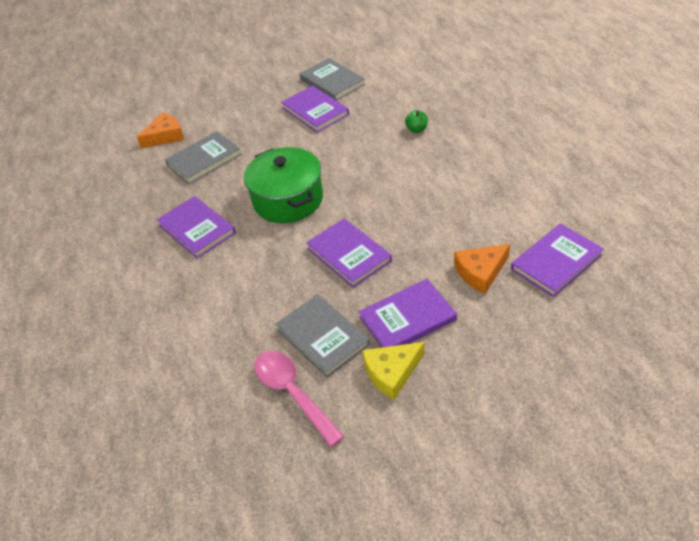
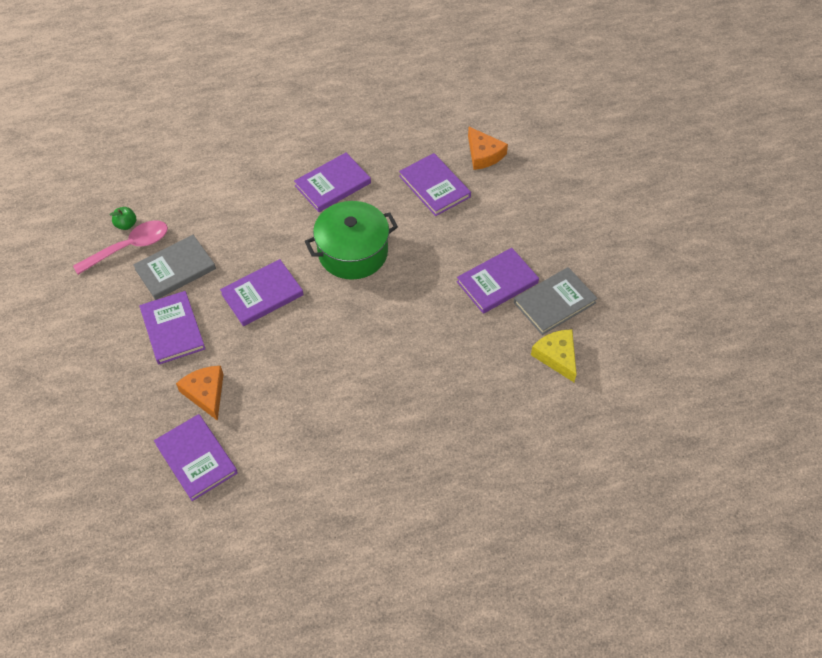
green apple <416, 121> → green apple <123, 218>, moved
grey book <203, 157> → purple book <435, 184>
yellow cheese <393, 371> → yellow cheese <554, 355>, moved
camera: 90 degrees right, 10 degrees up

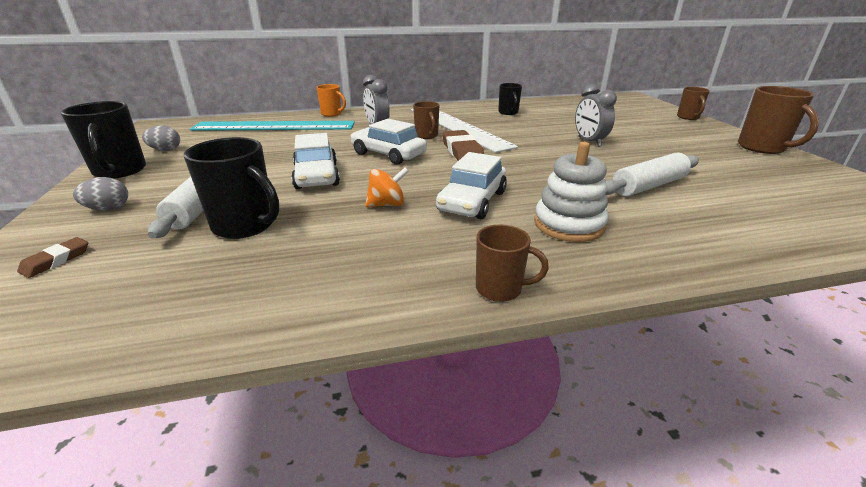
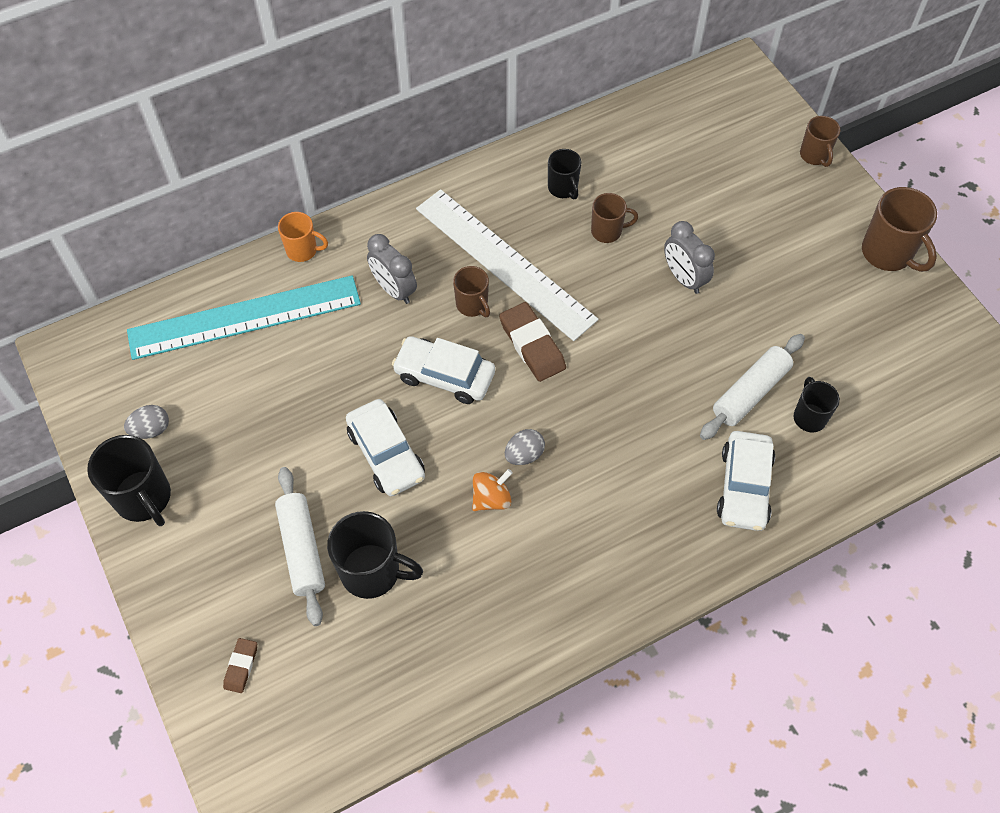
grey egg <100, 193> → grey egg <525, 447>, moved
brown mug <512, 263> → brown mug <614, 218>, moved
white car <471, 185> → white car <746, 481>, moved
- → black mug <817, 404>
white stacking toy <571, 192> → -
camera: 15 degrees left, 30 degrees up

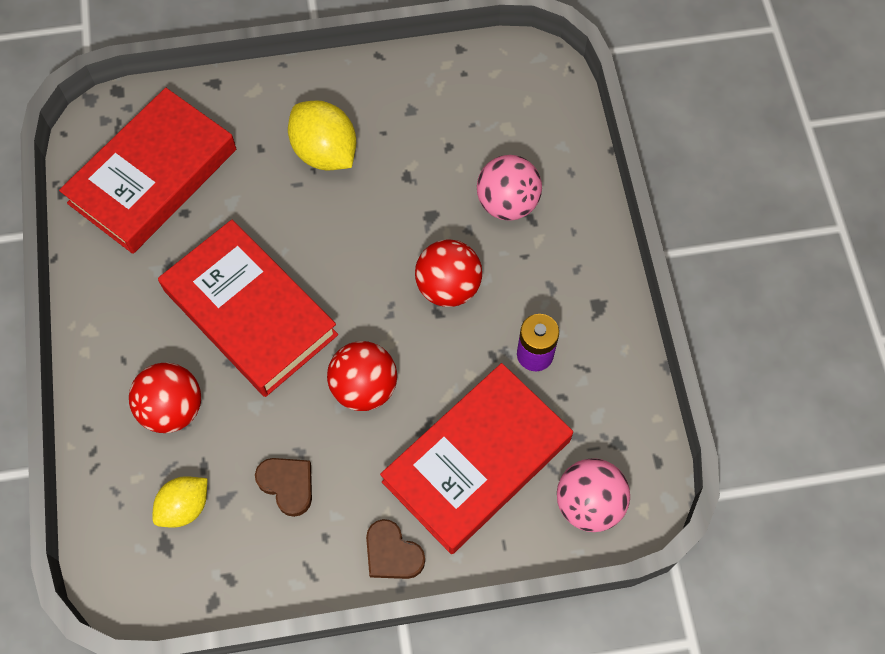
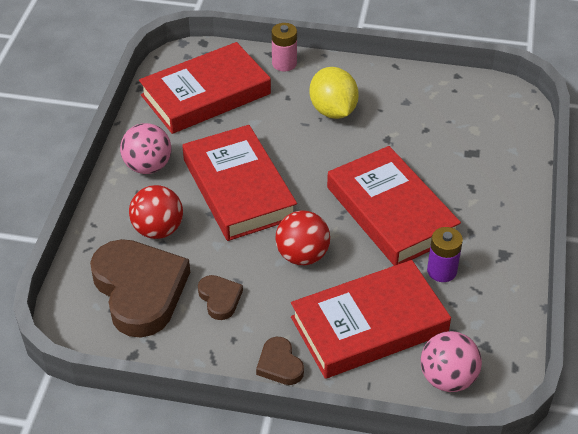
yellow lemon <179, 502> → brown heart <140, 288>
pink ball <509, 187> → pink ball <145, 148>, moved
- → pink battery <284, 47>
red ball <448, 273> → red book <394, 206>
camera: 20 degrees right, 20 degrees down

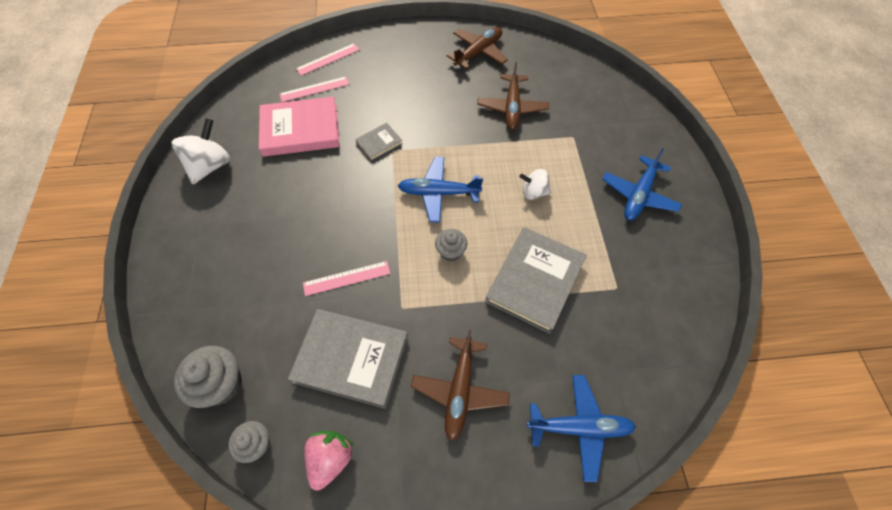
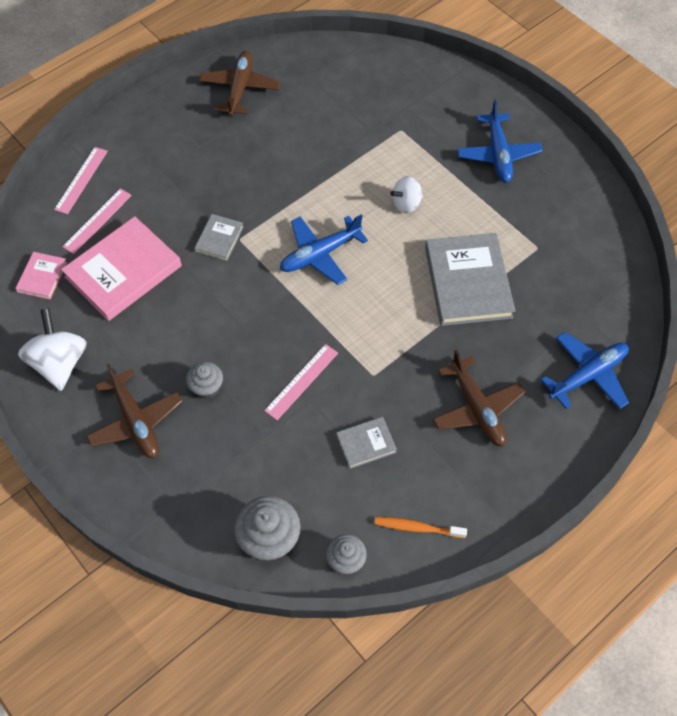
- → pink book <41, 275>
brown plane <513, 95> → brown plane <134, 411>, moved
grey cupcake <451, 245> → grey cupcake <204, 380>, moved
grey book <348, 359> → grey book <366, 443>, x0.49
pink strawberry <329, 460> → orange toothbrush <421, 527>
camera: 35 degrees left, 0 degrees up

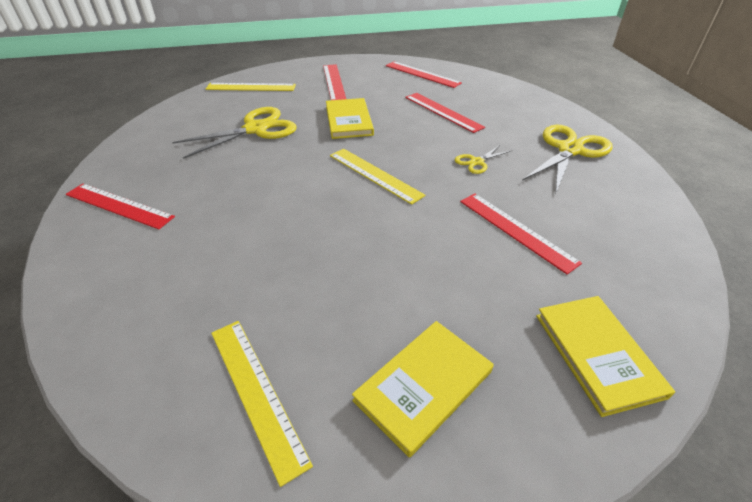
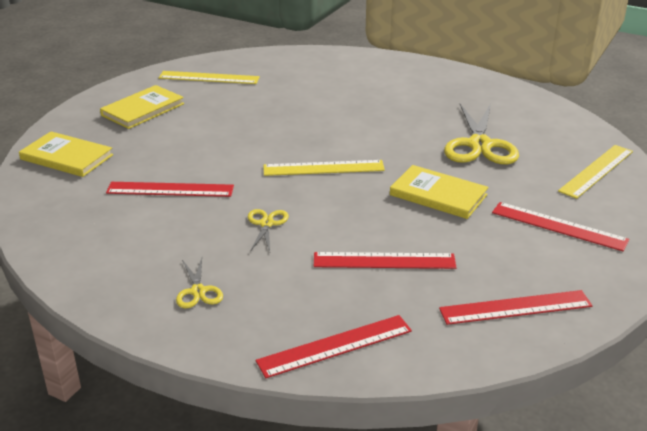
yellow book <423, 389> → yellow book <142, 107>, 45 degrees clockwise
yellow scissors <567, 158> → yellow scissors <199, 283>, x0.49
red ruler <120, 206> → red ruler <334, 346>, moved
camera: 130 degrees right, 10 degrees down

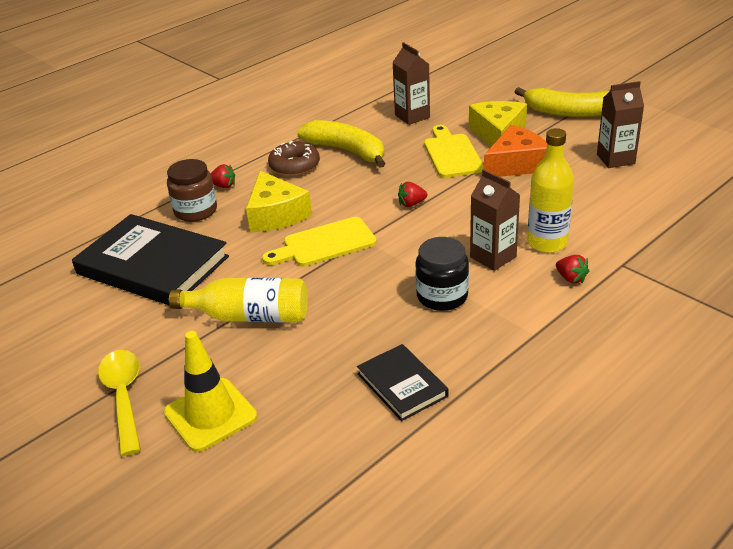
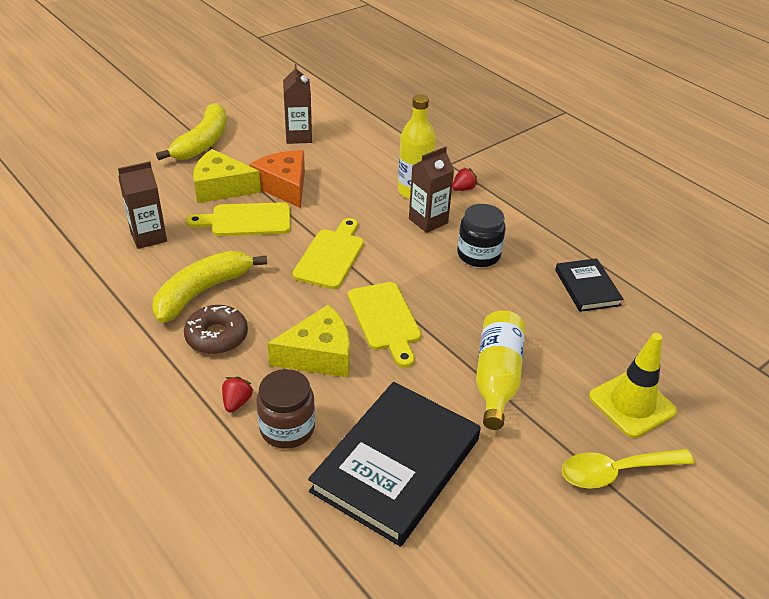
red strawberry <412, 194> → yellow cutting board <328, 253>
black book <402, 382> → black book <589, 285>, 75 degrees counterclockwise
camera: 90 degrees left, 5 degrees up

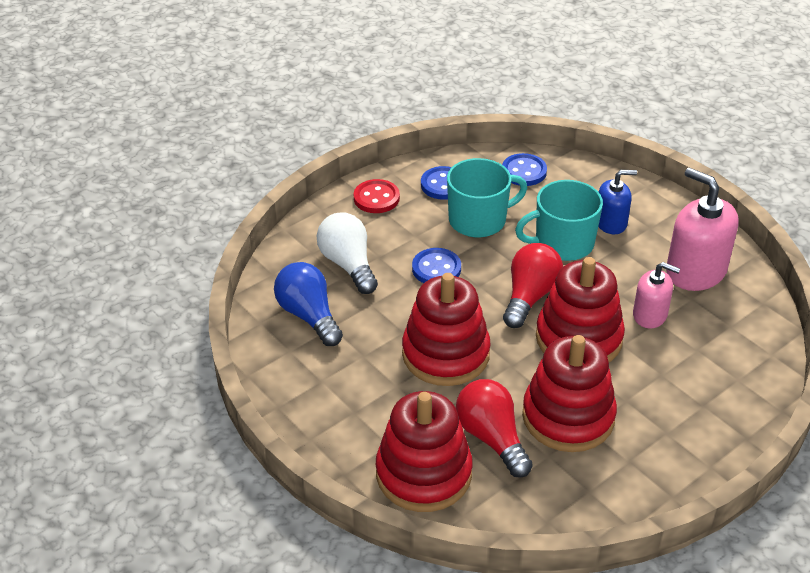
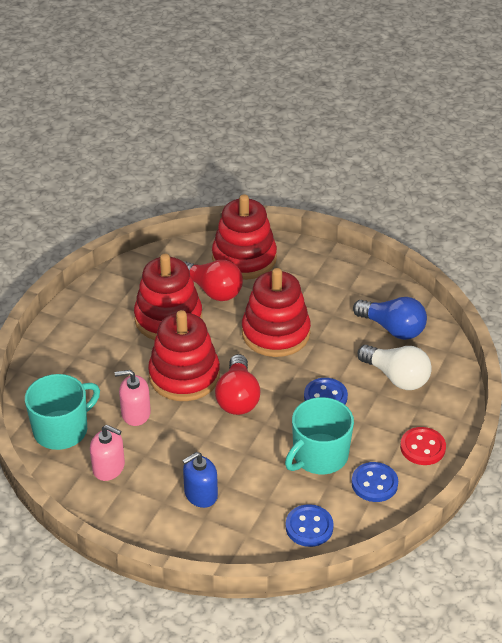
turquoise mug <559, 220> → turquoise mug <62, 412>, moved
pink soap dispenser <702, 229> → pink soap dispenser <107, 453>, x0.59
camera: 155 degrees right, 0 degrees up

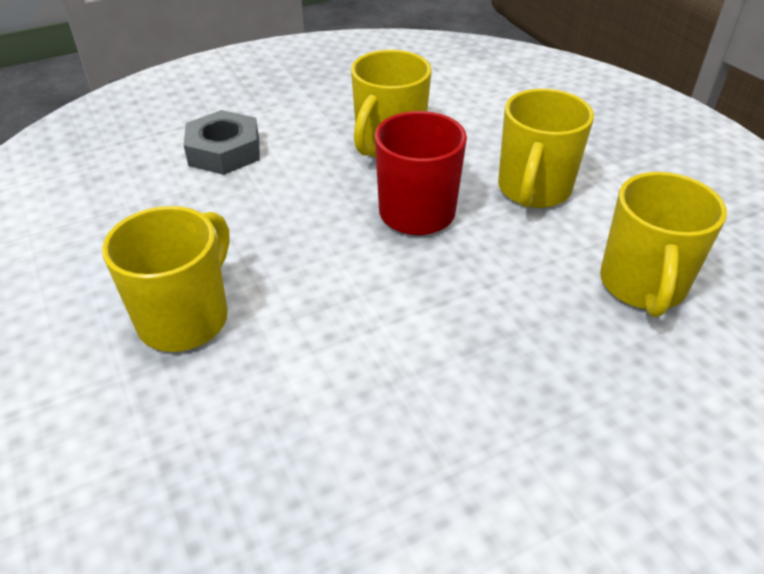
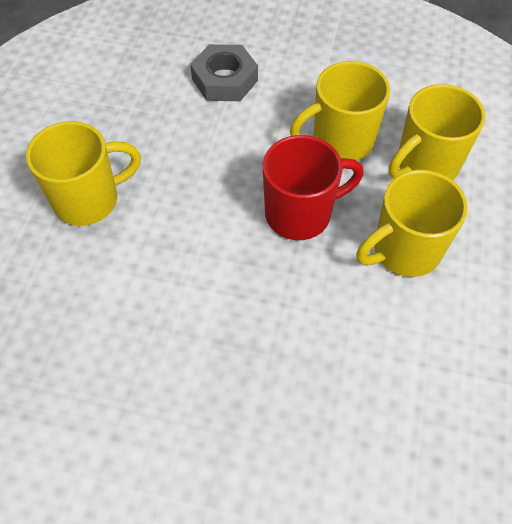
yellow mug <663, 244> → yellow mug <437, 132>, moved
camera: 40 degrees right, 15 degrees up

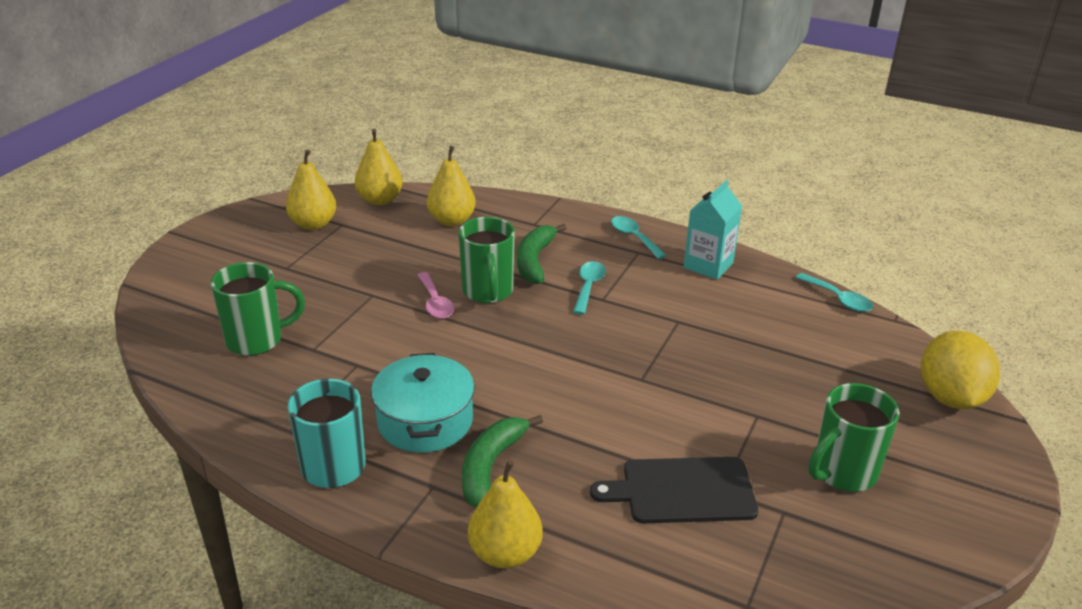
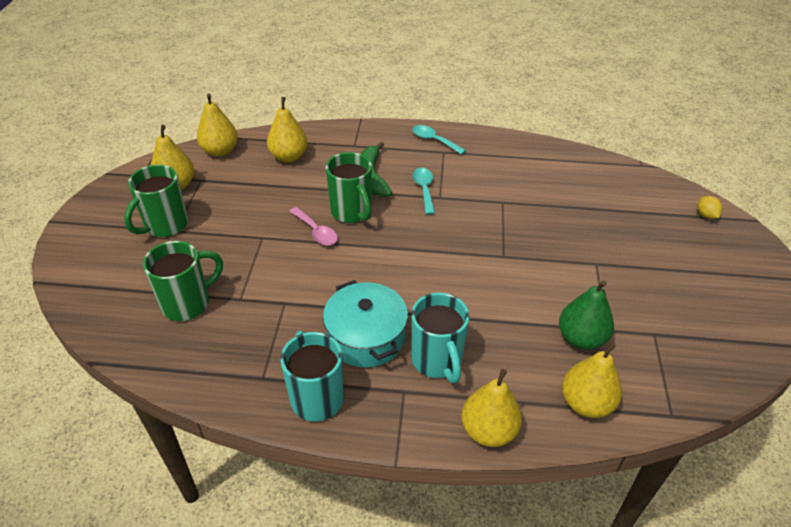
green mug <853, 437> → green mug <156, 201>, moved
green banana <502, 461> → turquoise mug <440, 338>
black cutting board <674, 490> → green pear <586, 315>
- → yellow pear <592, 380>
yellow lemon <960, 370> → yellow lemon <710, 207>, x0.42
turquoise carton <712, 230> → -
turquoise spoon <834, 292> → -
camera: 20 degrees left, 10 degrees up

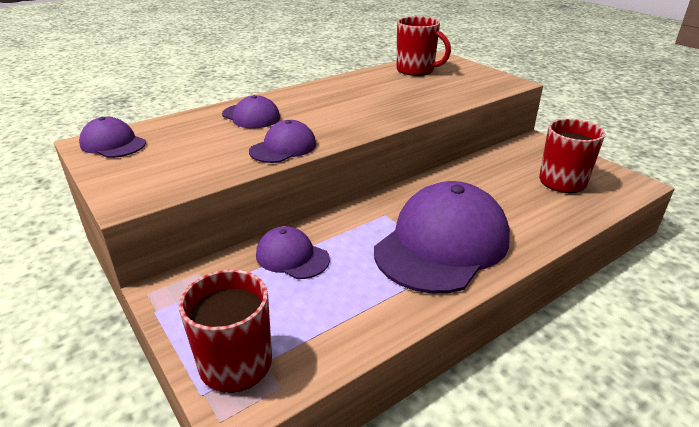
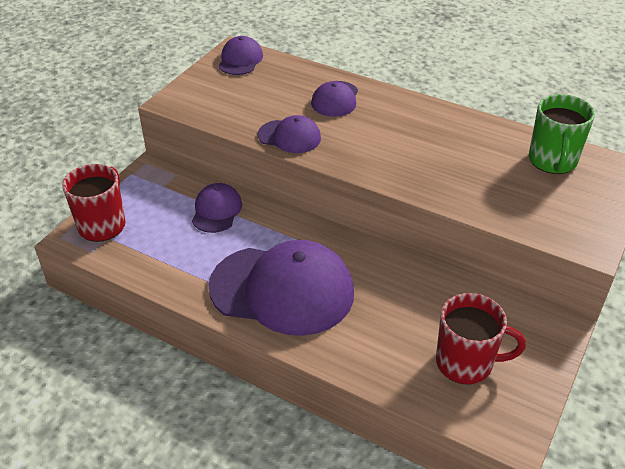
red mug <424, 46> → green mug <562, 134>
camera: 65 degrees right, 10 degrees up

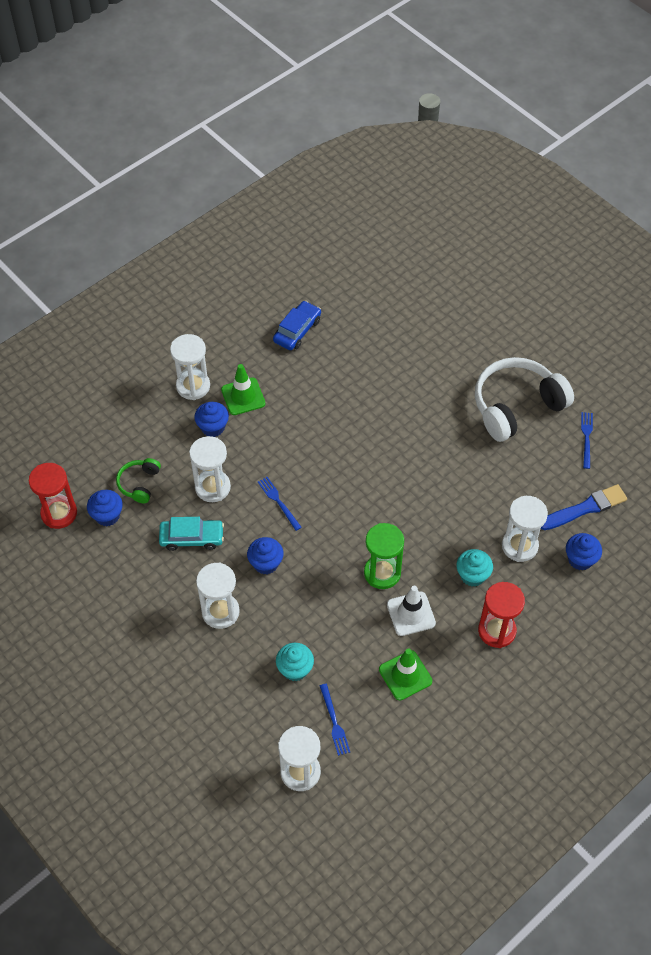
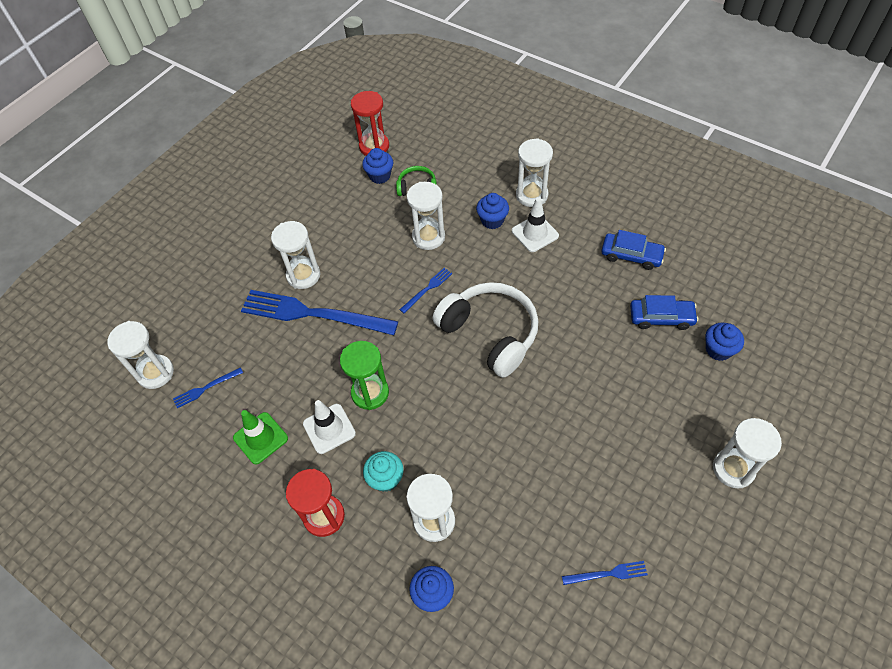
- → blue fork <319, 312>
white headphones <524, 399> → white headphones <485, 330>, moved
green traffic cone <243, 389> → white traffic cone <535, 224>
- → blue car <664, 312>
blue cupcake <265, 555> → blue cupcake <724, 342>, moved
- → white hourglass <747, 453>
turquoise car <191, 534> → -
turquoise cupcake <295, 662> → -
blue brush <584, 507> → -
camera: 80 degrees right, 0 degrees up

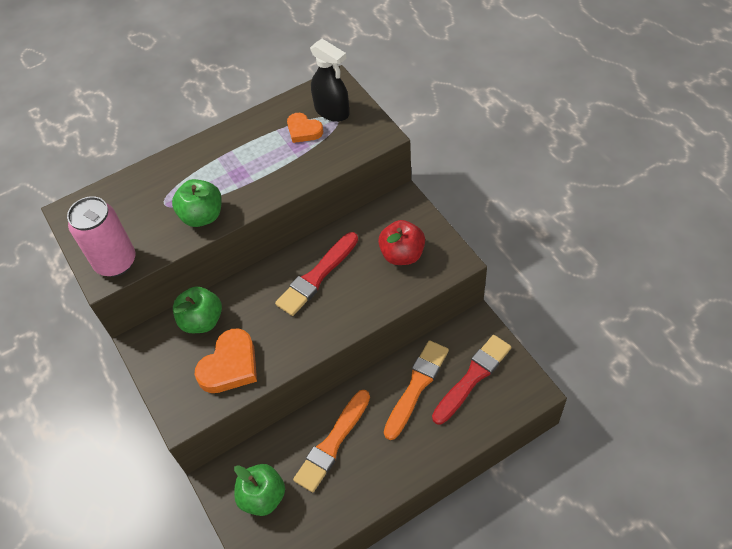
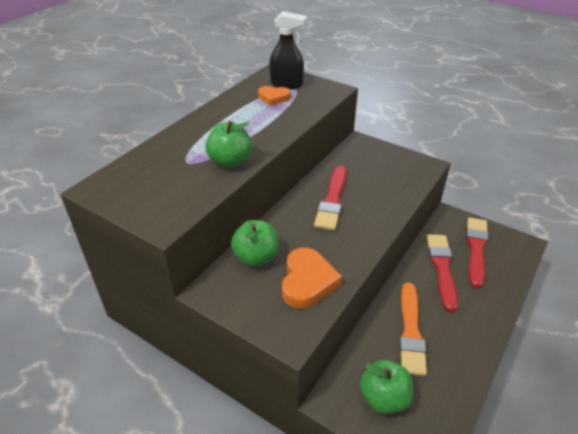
orange brush <416, 390> → red brush <442, 273>
pink can <101, 236> → -
red apple <401, 242> → -
camera: 30 degrees left, 15 degrees down

